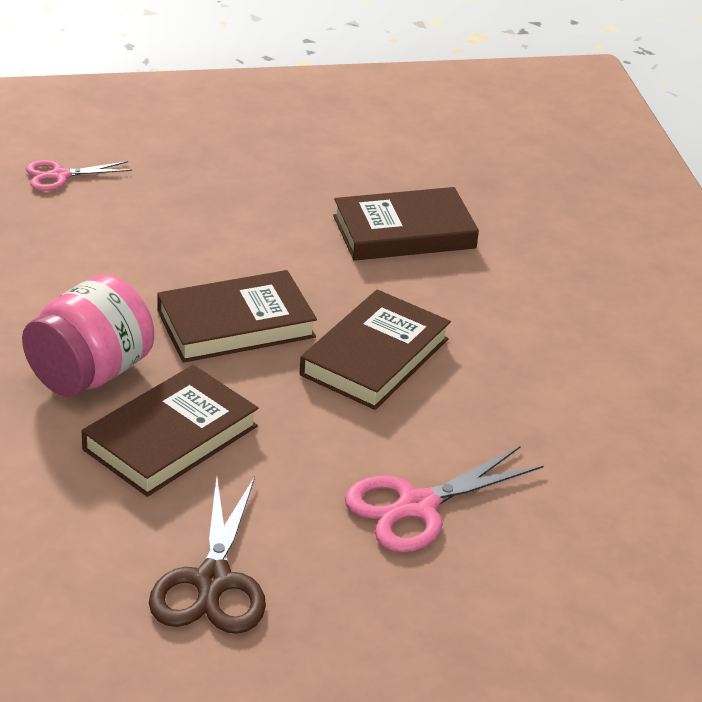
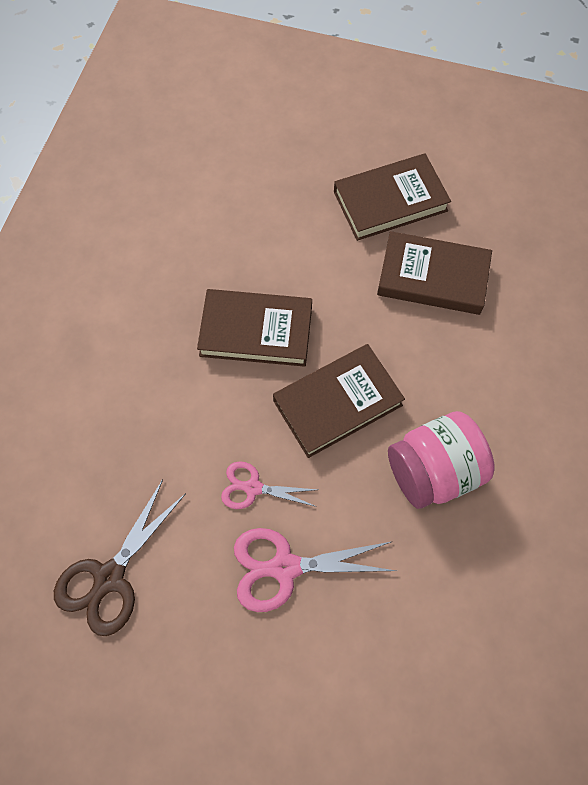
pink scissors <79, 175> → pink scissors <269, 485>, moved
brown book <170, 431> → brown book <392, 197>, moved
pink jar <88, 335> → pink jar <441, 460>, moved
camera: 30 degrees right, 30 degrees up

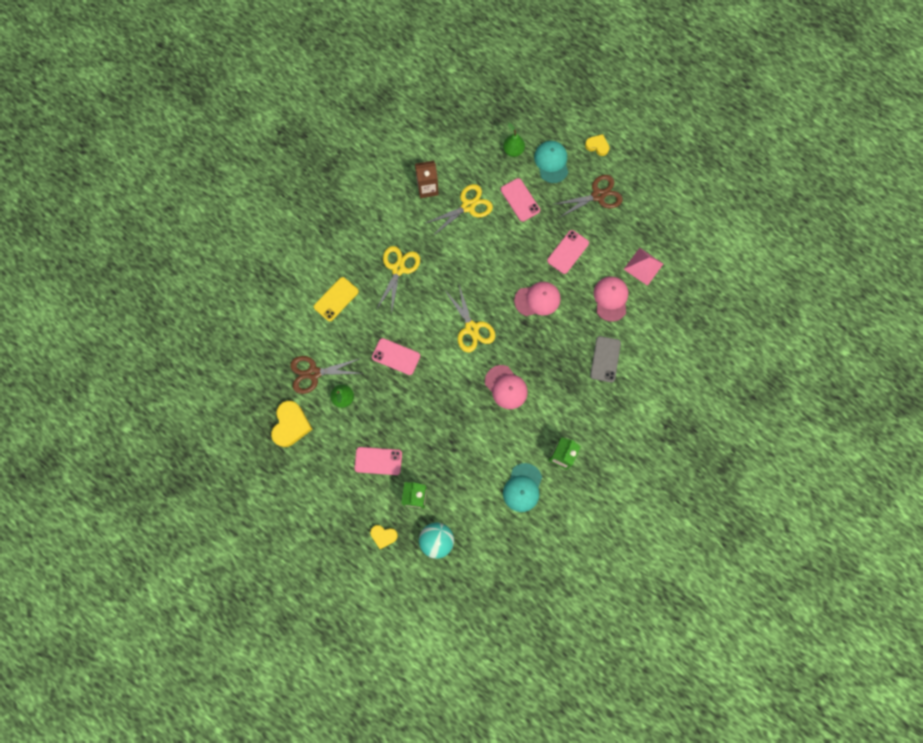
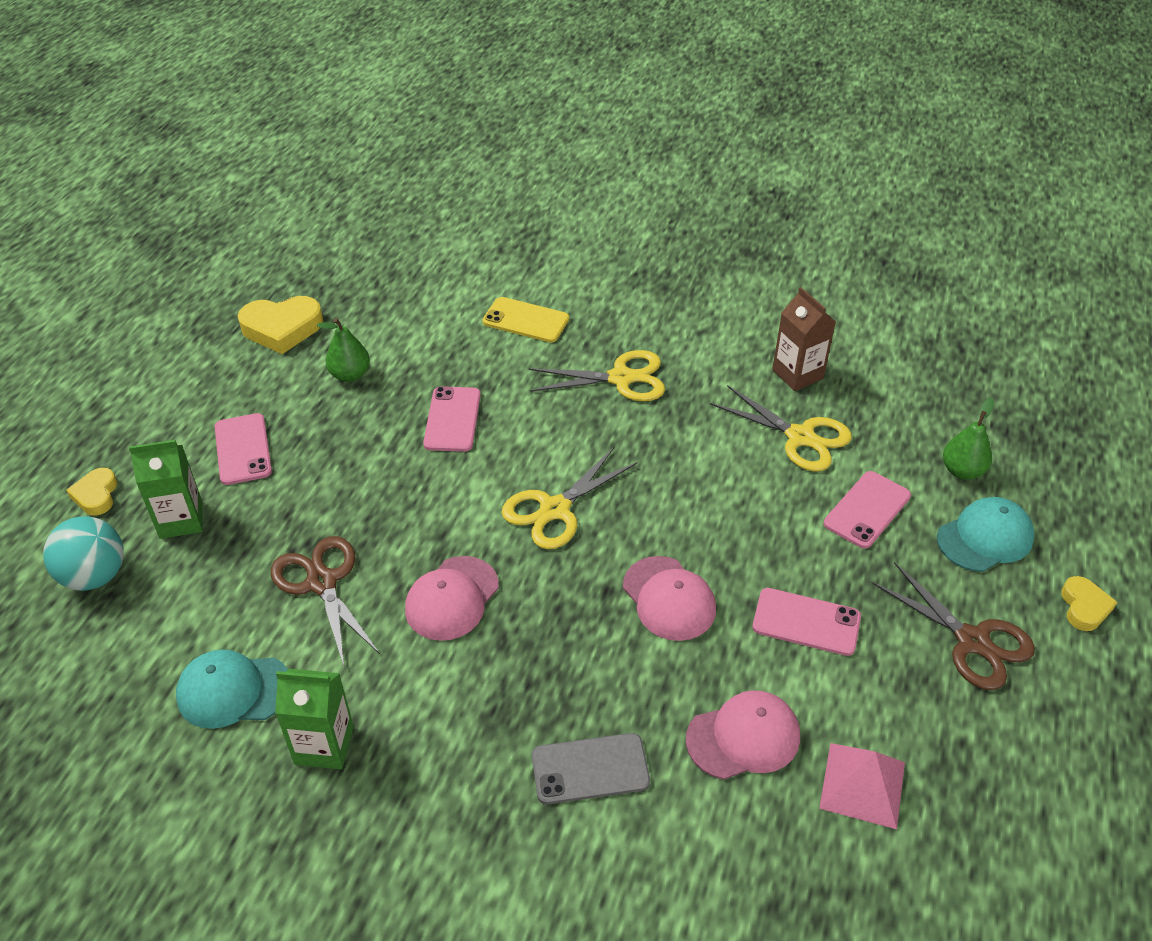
brown scissors <326, 375> → brown scissors <325, 601>, moved
camera: 70 degrees right, 30 degrees down

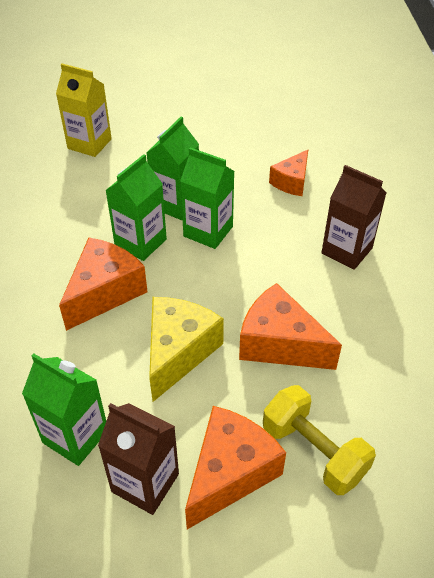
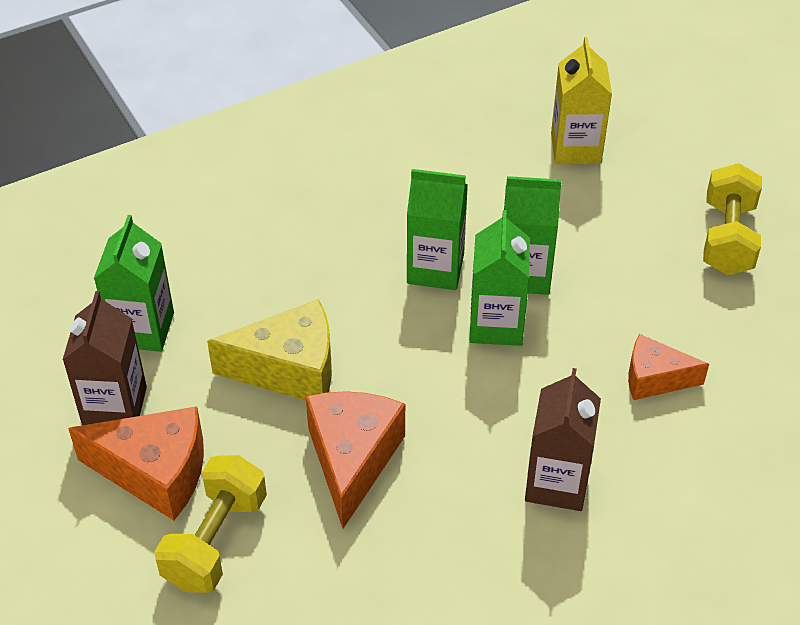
- → yellow dumbbell <732, 219>
orange cheese <103, 284> → -
camera: 65 degrees right, 0 degrees up

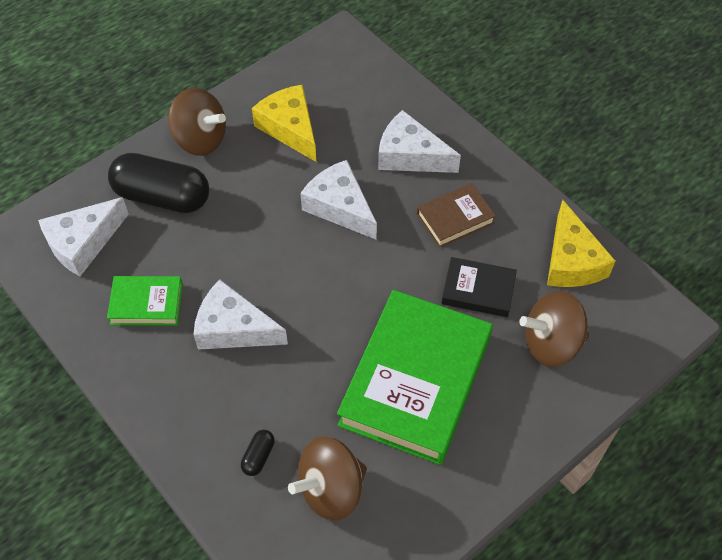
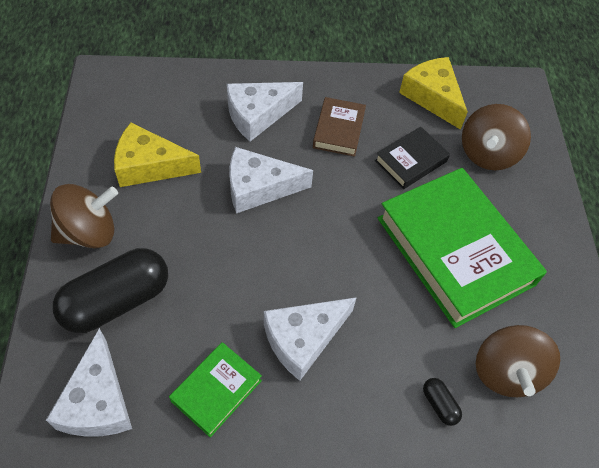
yellow cheese <581, 243> → yellow cheese <433, 93>, 150 degrees counterclockwise
camera: 55 degrees left, 0 degrees up

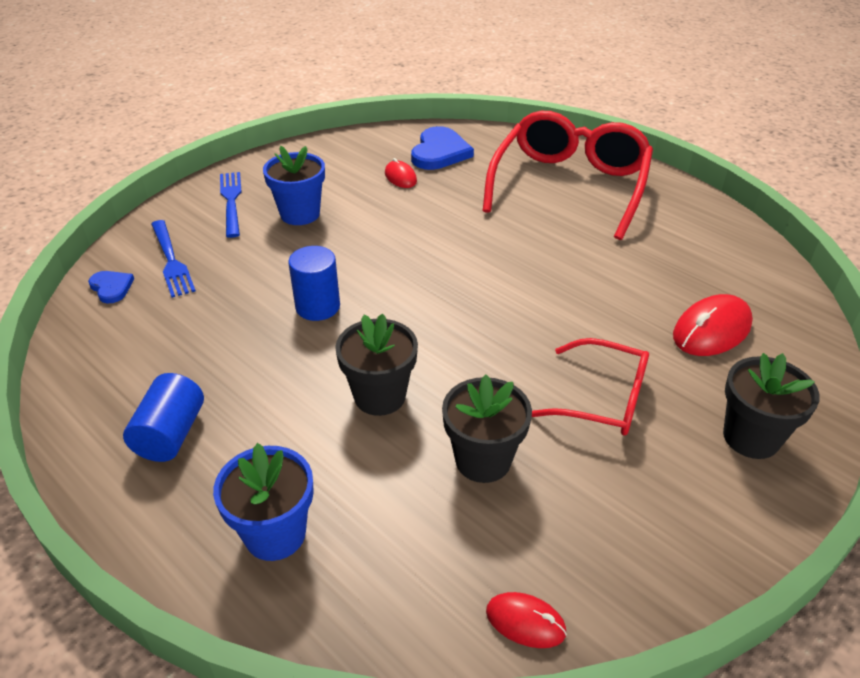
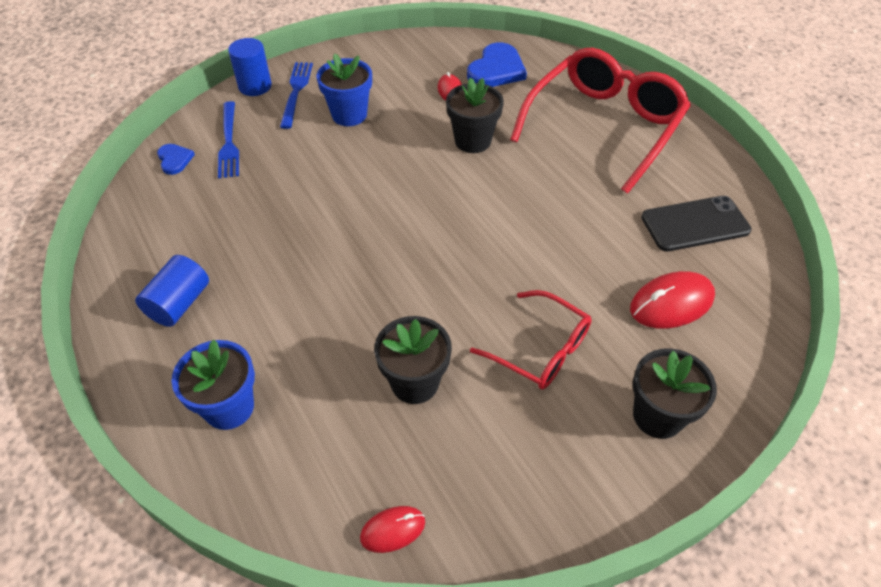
blue cylinder <314, 283> → blue cylinder <250, 67>, moved
red mouse <526, 620> → red mouse <392, 529>, 60 degrees counterclockwise
black flower pot <376, 365> → black flower pot <475, 115>, moved
- → black phone <696, 224>
camera: 15 degrees right, 10 degrees up

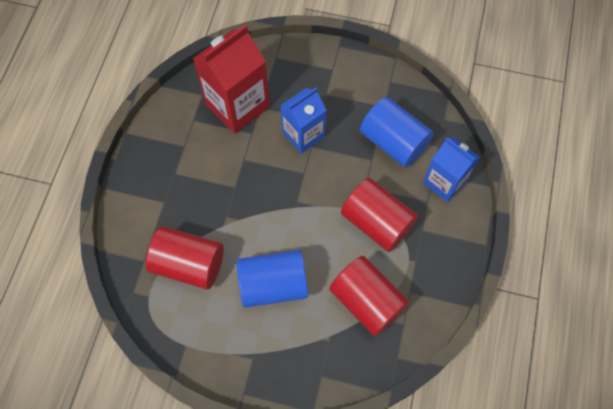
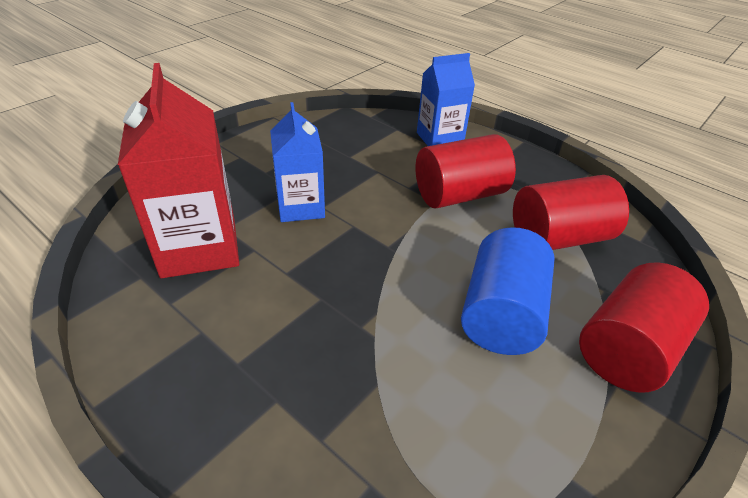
red cylinder <185, 258> → red cylinder <644, 327>, moved
blue cylinder <397, 132> → -
camera: 65 degrees left, 25 degrees down

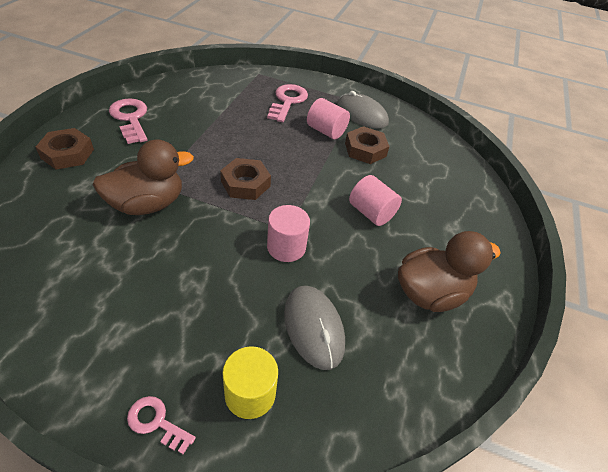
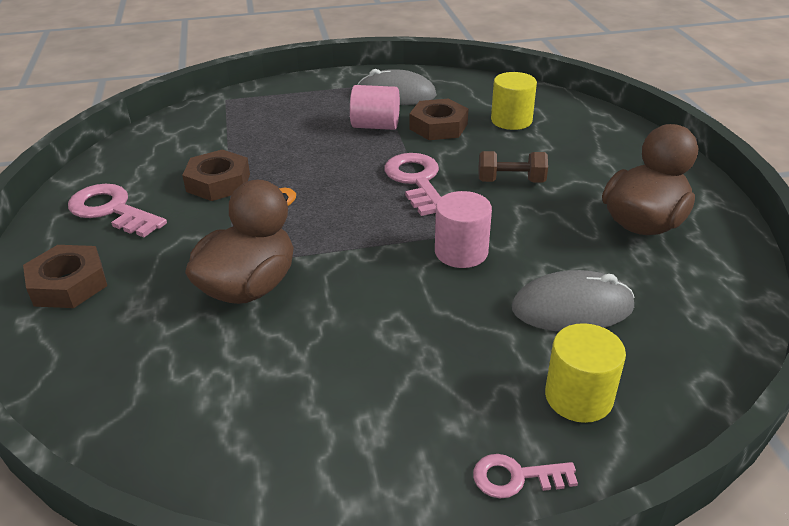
brown nut <245, 179> → brown nut <216, 175>, moved
pink key <287, 103> → pink key <413, 184>, moved
pink cylinder <375, 200> → brown dumbbell <513, 167>
- → yellow cylinder <514, 101>
grey mouse <314, 328> → grey mouse <573, 300>, 45 degrees counterclockwise
camera: 25 degrees left, 10 degrees down

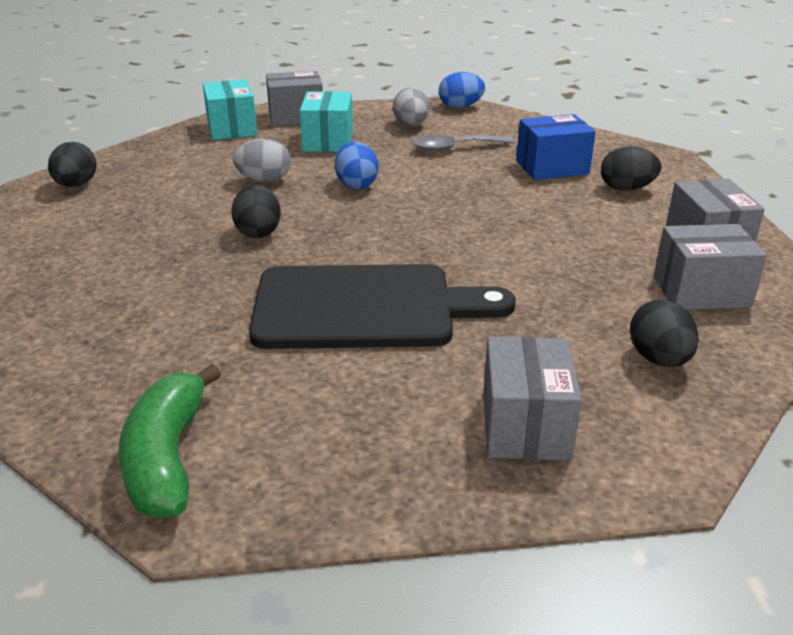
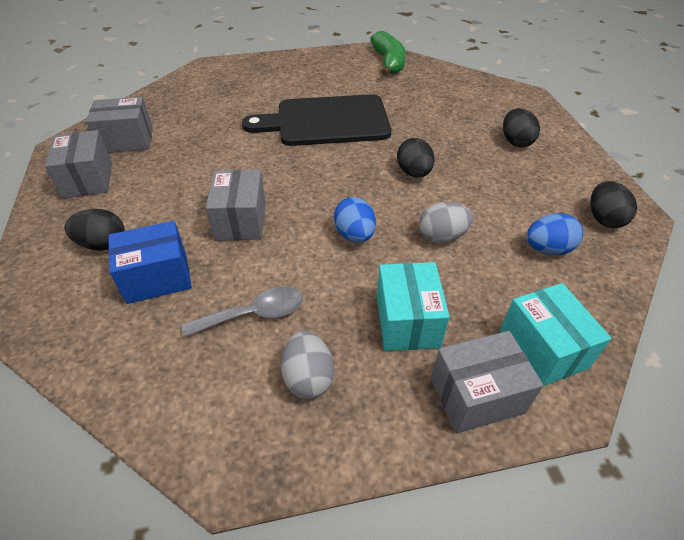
grey box <532, 399> → grey box <236, 205>, moved
black egg <664, 333> → black egg <521, 127>, moved
blue egg <462, 90> → blue egg <555, 234>, moved
camera: 175 degrees right, 15 degrees up

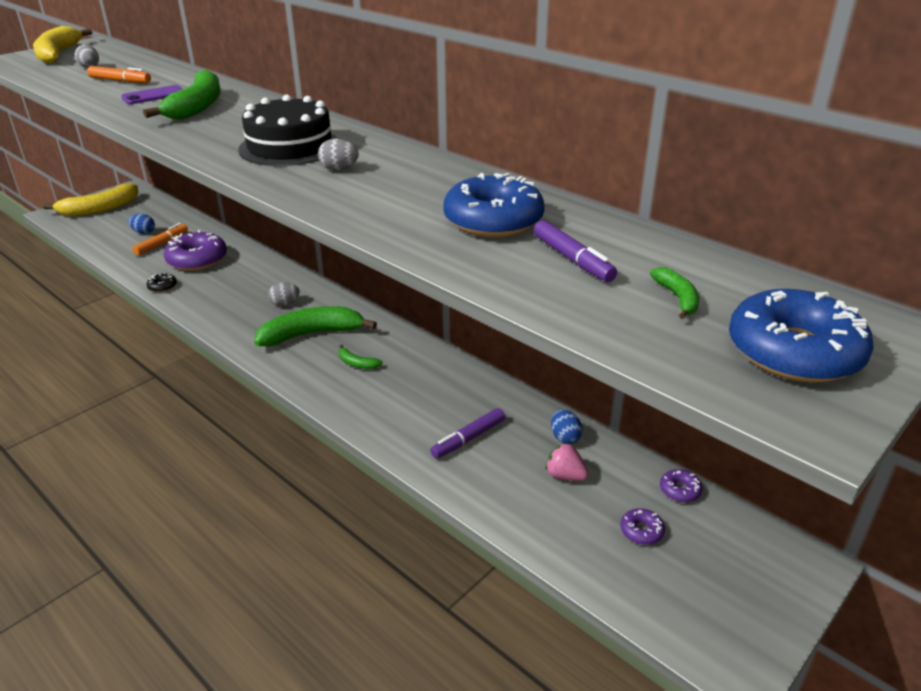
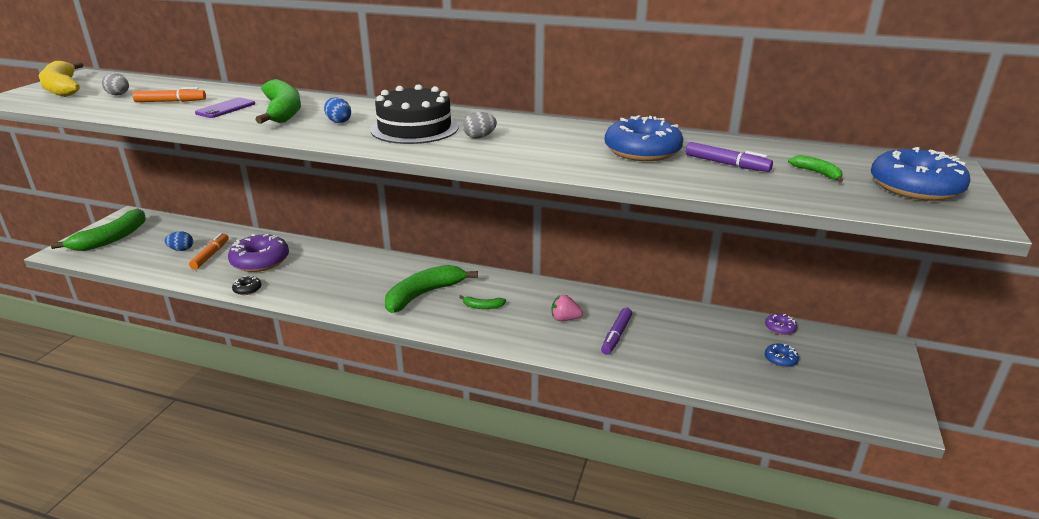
yellow banana <91, 200> → green banana <98, 229>
blue egg <566, 426> → blue egg <337, 110>, moved
pink strawberry <566, 462> → pink strawberry <567, 308>, moved
purple donut <642, 526> → blue donut <782, 355>
grey egg <284, 294> → -
camera: 25 degrees left, 5 degrees down

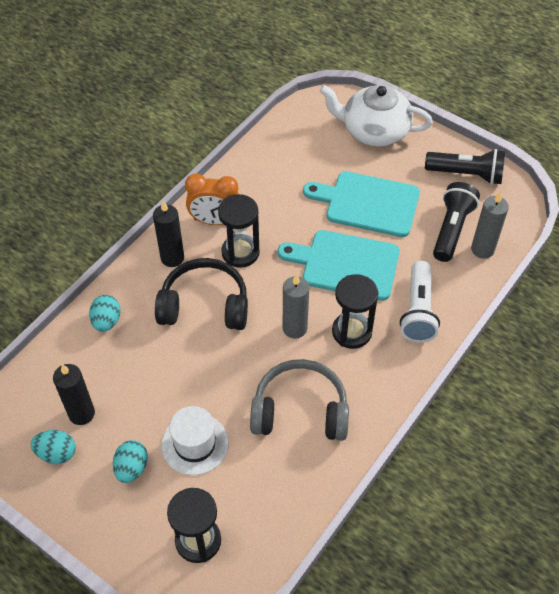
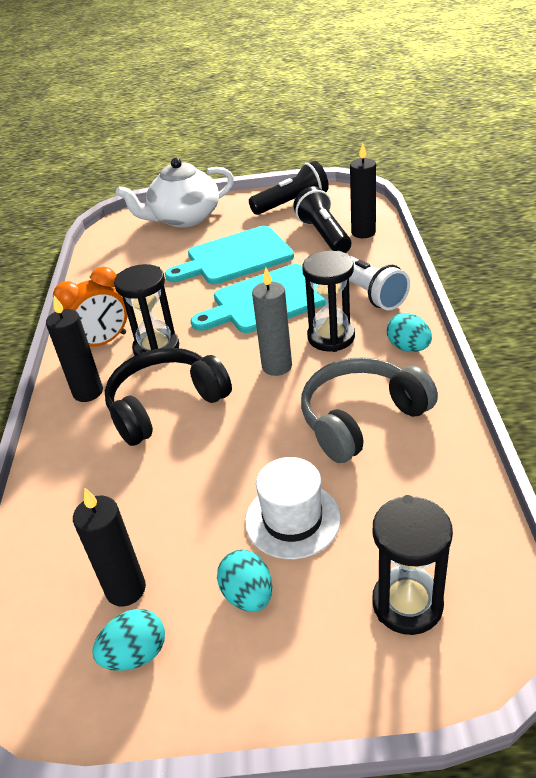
grey candle <490, 225> → black candle <363, 190>
turquoise egg <104, 313> → turquoise egg <409, 332>, moved
camera: 35 degrees left, 15 degrees down

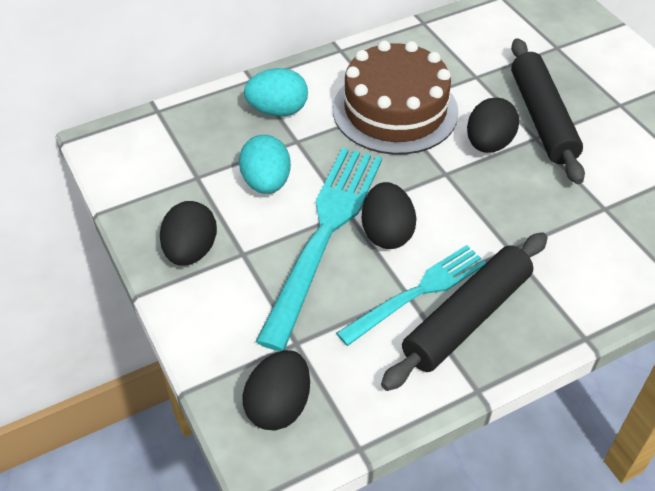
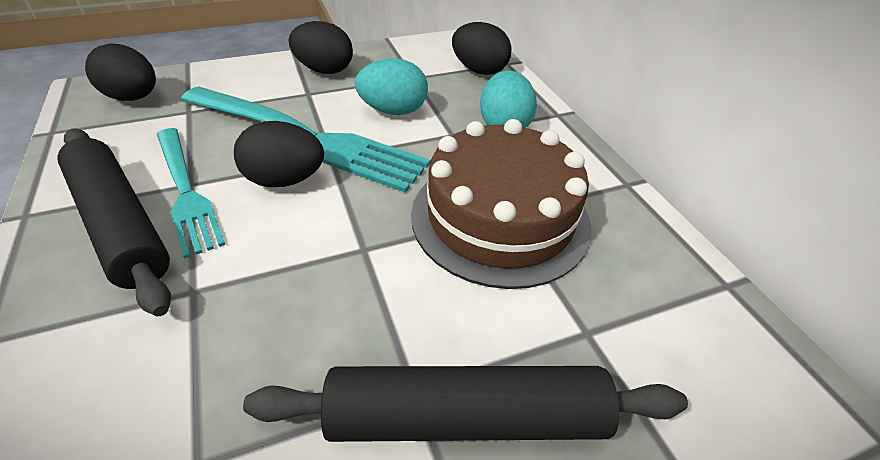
black egg <493, 125> → black egg <482, 48>, moved
camera: 95 degrees right, 5 degrees down

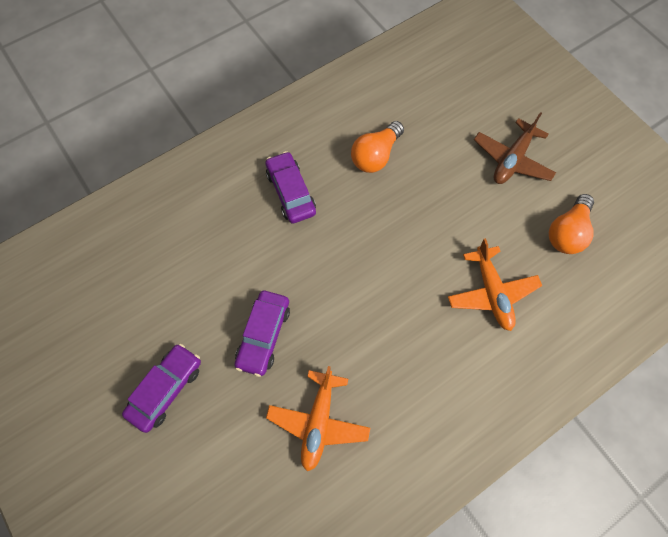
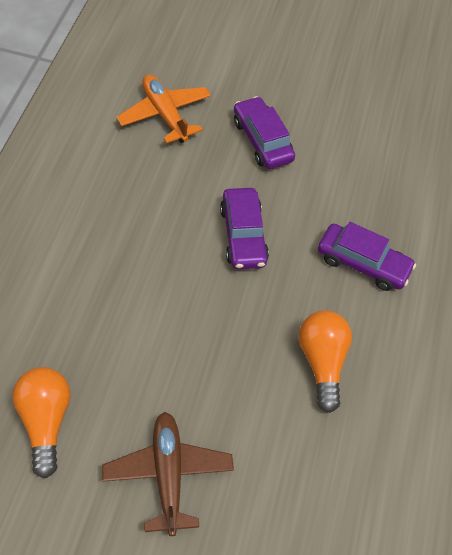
purple car <161, 388> → purple car <244, 229>, moved
orange plane <495, 284> → -
camera: 135 degrees right, 10 degrees down

